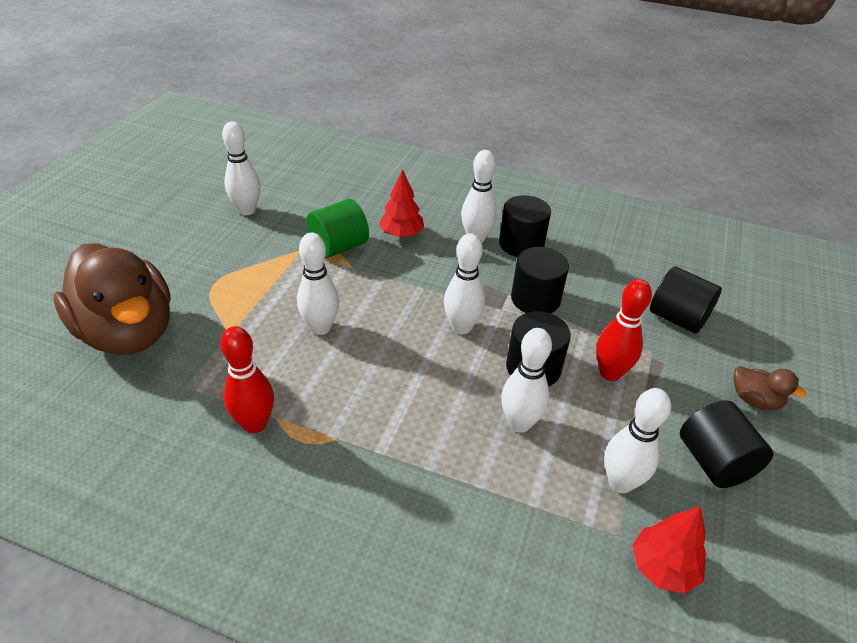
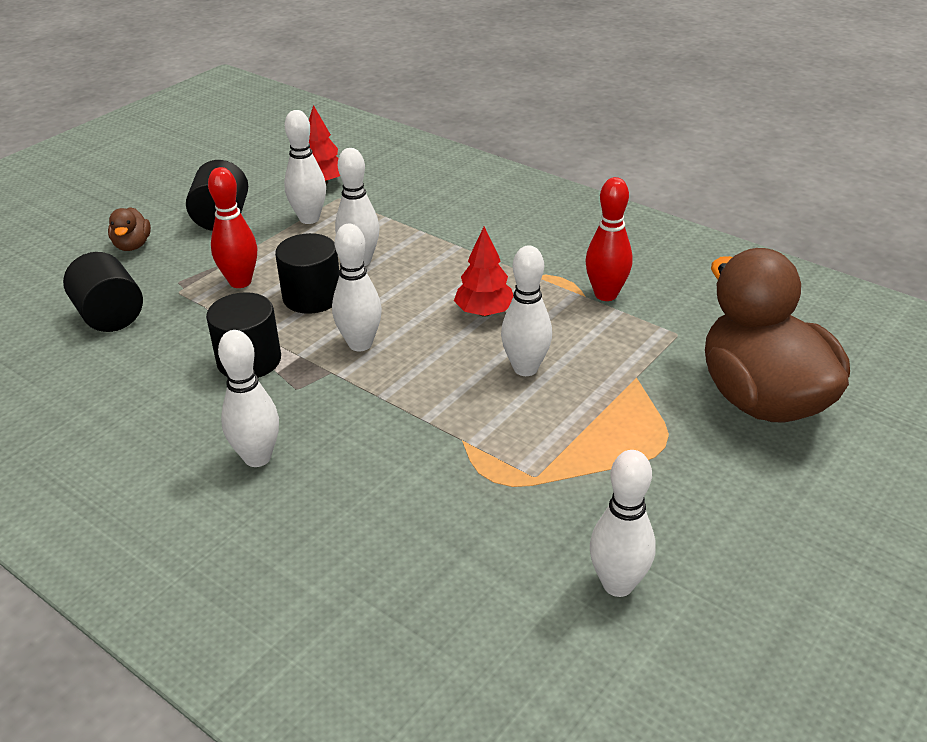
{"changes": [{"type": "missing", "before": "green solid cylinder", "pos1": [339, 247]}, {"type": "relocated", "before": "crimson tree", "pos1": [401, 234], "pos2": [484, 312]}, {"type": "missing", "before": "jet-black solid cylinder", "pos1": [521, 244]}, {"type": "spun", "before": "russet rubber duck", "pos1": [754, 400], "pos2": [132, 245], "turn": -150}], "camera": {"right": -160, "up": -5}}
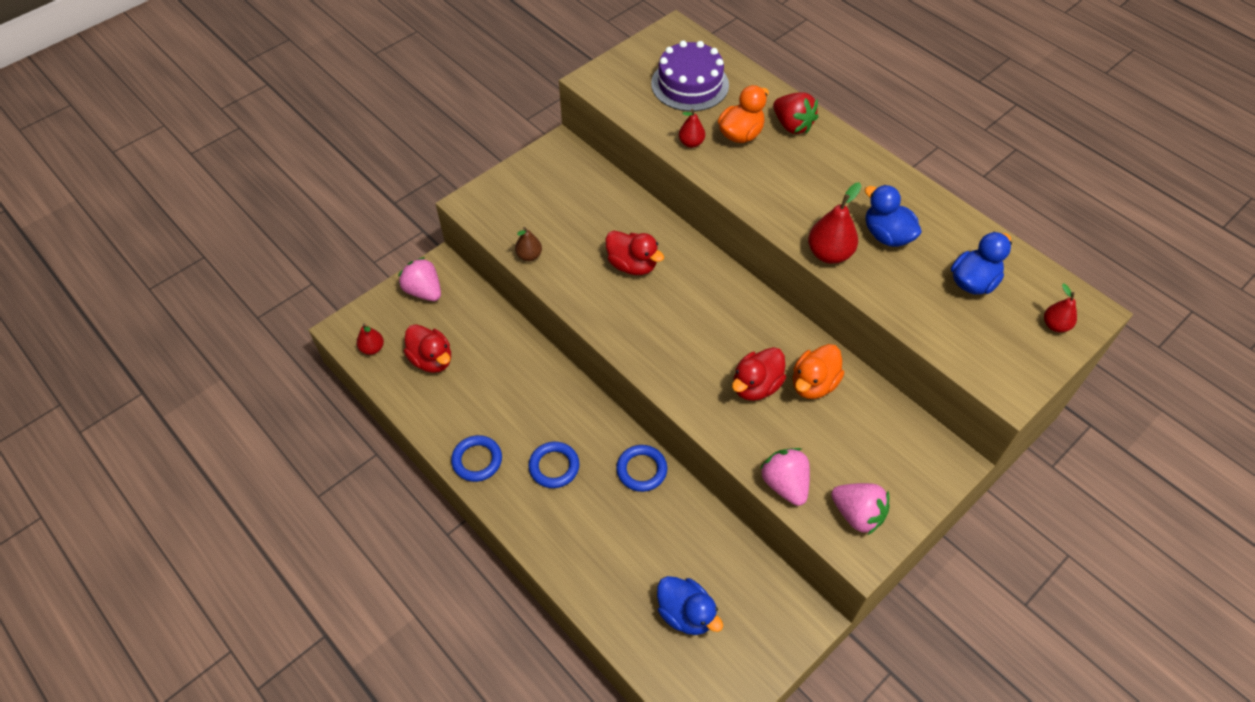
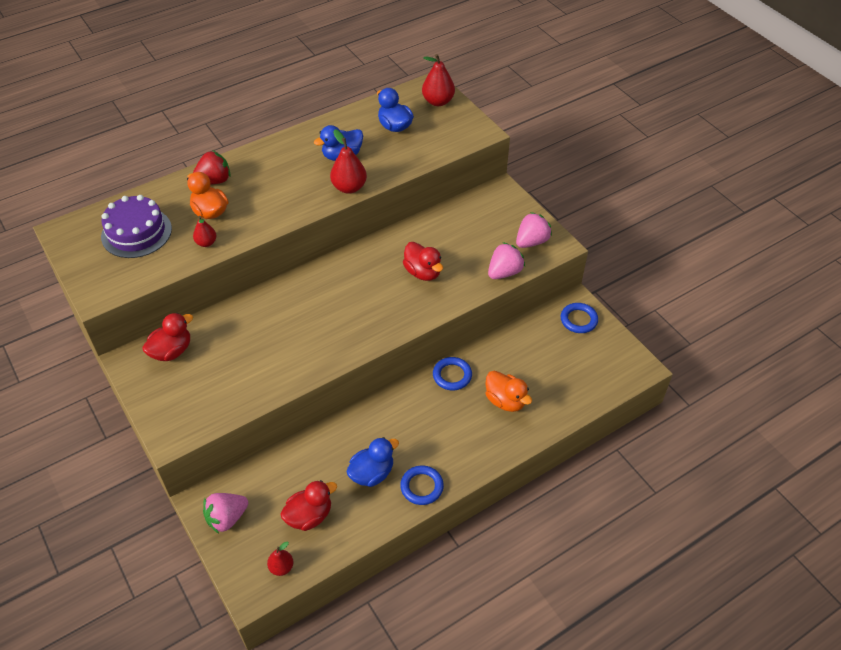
{"changes": [{"type": "missing", "before": "russet pear fruit", "pos1": [529, 256]}, {"type": "relocated", "before": "blue ring", "pos1": [554, 467], "pos2": [578, 320]}, {"type": "relocated", "before": "crimson rubber duck", "pos1": [632, 265], "pos2": [171, 351]}, {"type": "relocated", "before": "blue rubber duck", "pos1": [686, 613], "pos2": [372, 473]}, {"type": "spun", "before": "rosy berry", "pos1": [785, 484], "pos2": [504, 272], "turn": 150}, {"type": "relocated", "before": "orange rubber duck", "pos1": [813, 384], "pos2": [505, 401]}, {"type": "size", "before": "crimson pear fruit", "pos1": [1055, 325], "pos2": [438, 101], "scale": 1.67}], "camera": {"right": -80, "up": -5}}
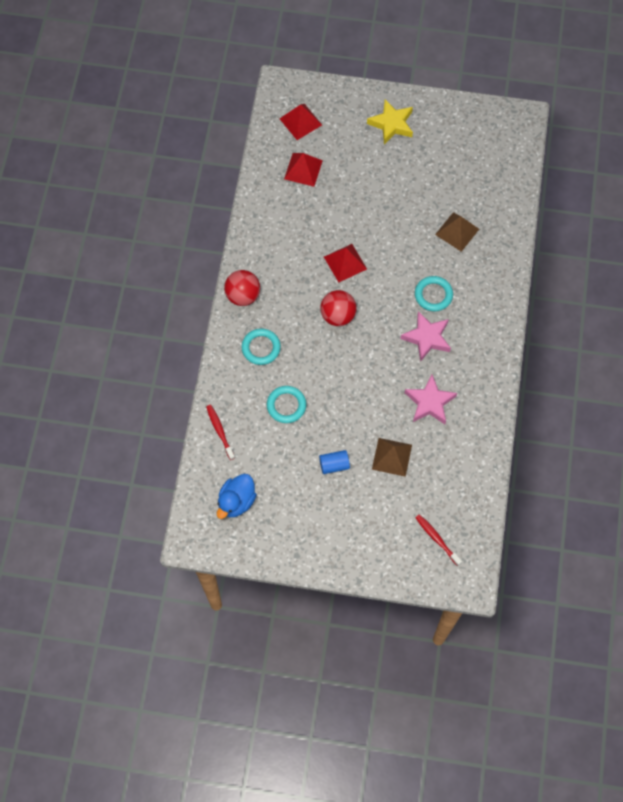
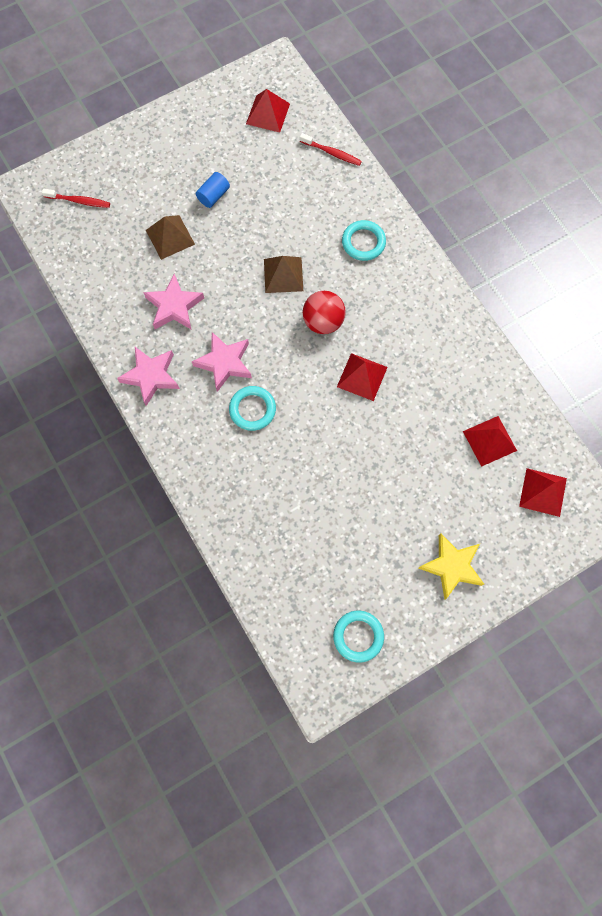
{"changes": [{"type": "exchanged", "before": "blue rubber duck", "after": "crimson solid pyramid", "pos1": [236, 501], "pos2": [268, 113]}, {"type": "missing", "before": "crimson play ball", "pos1": [243, 295]}, {"type": "relocated", "before": "teal ring", "pos1": [286, 405], "pos2": [358, 636]}, {"type": "relocated", "before": "russet solid pyramid", "pos1": [457, 231], "pos2": [283, 275]}, {"type": "appeared", "after": "rosy star", "pos2": [151, 376]}], "camera": {"right": 140, "up": 5}}
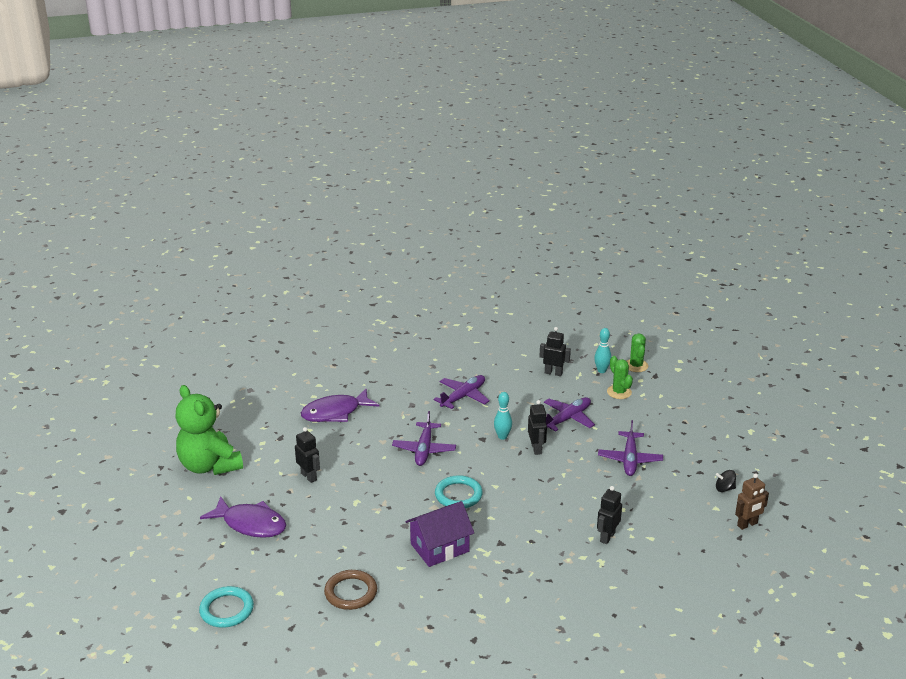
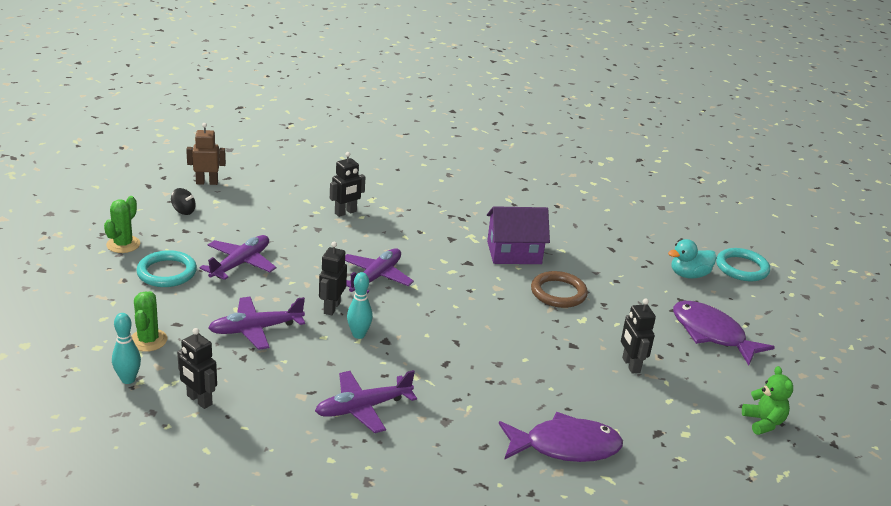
{"changes": [{"type": "size", "before": "green stuffed bear", "pos1": [209, 466], "pos2": [763, 422], "scale": 0.48}, {"type": "relocated", "before": "russet ring", "pos1": [351, 592], "pos2": [558, 293]}, {"type": "relocated", "before": "violet toy plane", "pos1": [424, 449], "pos2": [375, 277]}, {"type": "relocated", "before": "teal ring", "pos1": [458, 495], "pos2": [167, 272]}, {"type": "relocated", "before": "green saguaro cactus", "pos1": [636, 366], "pos2": [123, 244]}, {"type": "appeared", "after": "teal rubber duck", "pos2": [689, 275]}], "camera": {"right": -160, "up": 0}}
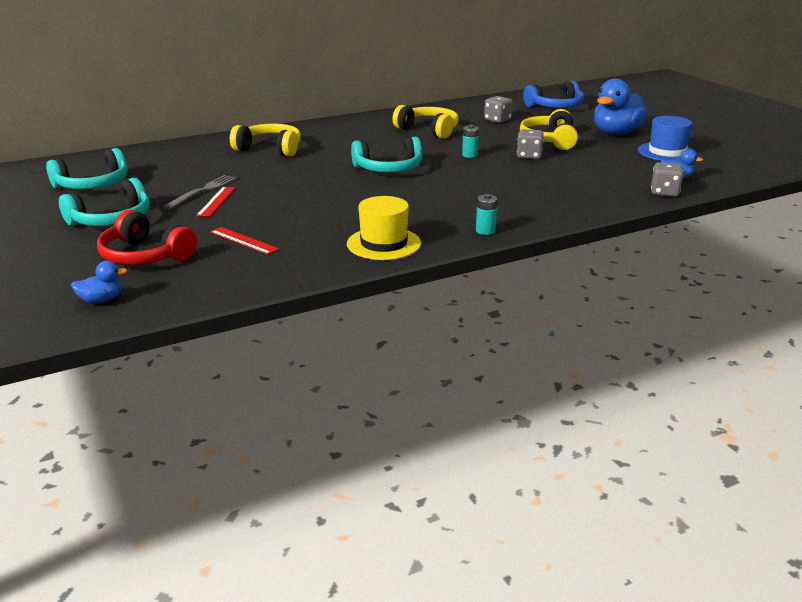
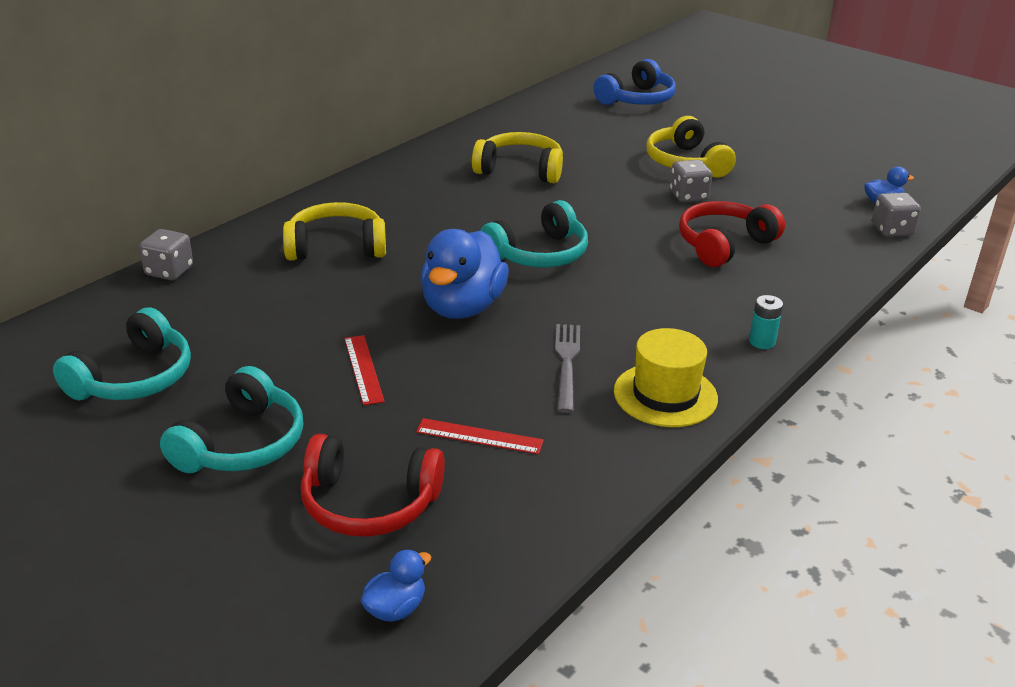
{"changes": [{"type": "relocated", "before": "ash-grey dinner fork", "pos1": [203, 191], "pos2": [567, 363]}, {"type": "missing", "before": "teal AA battery", "pos1": [469, 155]}, {"type": "relocated", "before": "ash-grey dice", "pos1": [497, 120], "pos2": [169, 271]}, {"type": "relocated", "before": "blue rubber duck", "pos1": [616, 133], "pos2": [462, 307]}, {"type": "missing", "before": "blue tall hat", "pos1": [666, 152]}, {"type": "appeared", "after": "crimson headphones", "pos2": [724, 244]}], "camera": {"right": -25, "up": 5}}
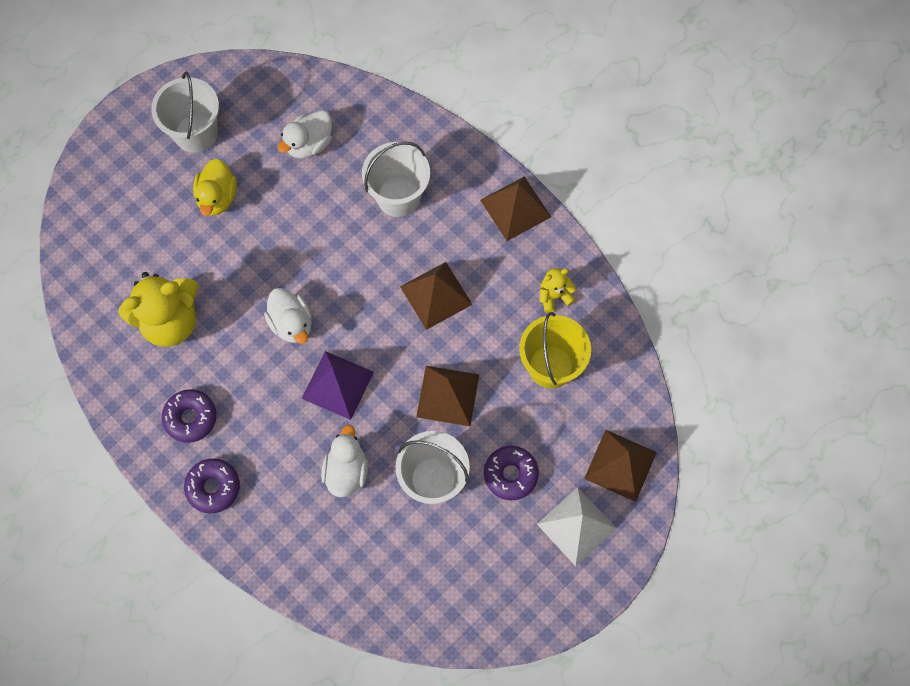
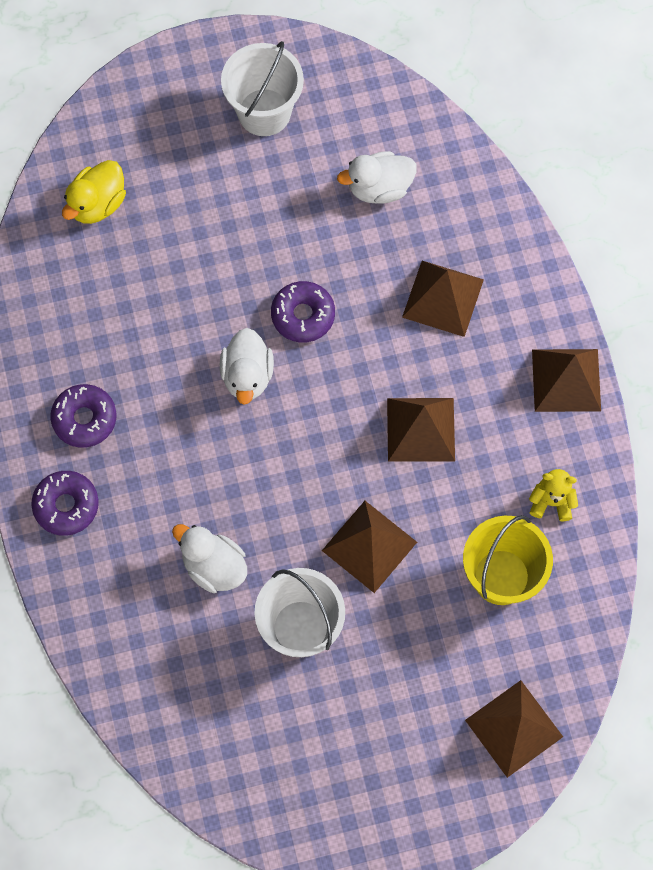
{"changes": [{"type": "missing", "before": "yellow stuffed bear", "pos1": [170, 321]}, {"type": "relocated", "before": "yellow rubber duck", "pos1": [217, 197], "pos2": [97, 204]}, {"type": "missing", "before": "violet solid pyramid", "pos1": [337, 385]}, {"type": "spun", "before": "white rubber duck", "pos1": [346, 471], "pos2": [214, 566], "turn": -90}, {"type": "exchanged", "before": "white sand bucket", "after": "russet solid pyramid", "pos1": [398, 197], "pos2": [443, 298]}, {"type": "relocated", "before": "violet glazed donut", "pos1": [510, 474], "pos2": [303, 315]}, {"type": "missing", "before": "white solid pyramid", "pos1": [576, 526]}], "camera": {"right": 30, "up": 0}}
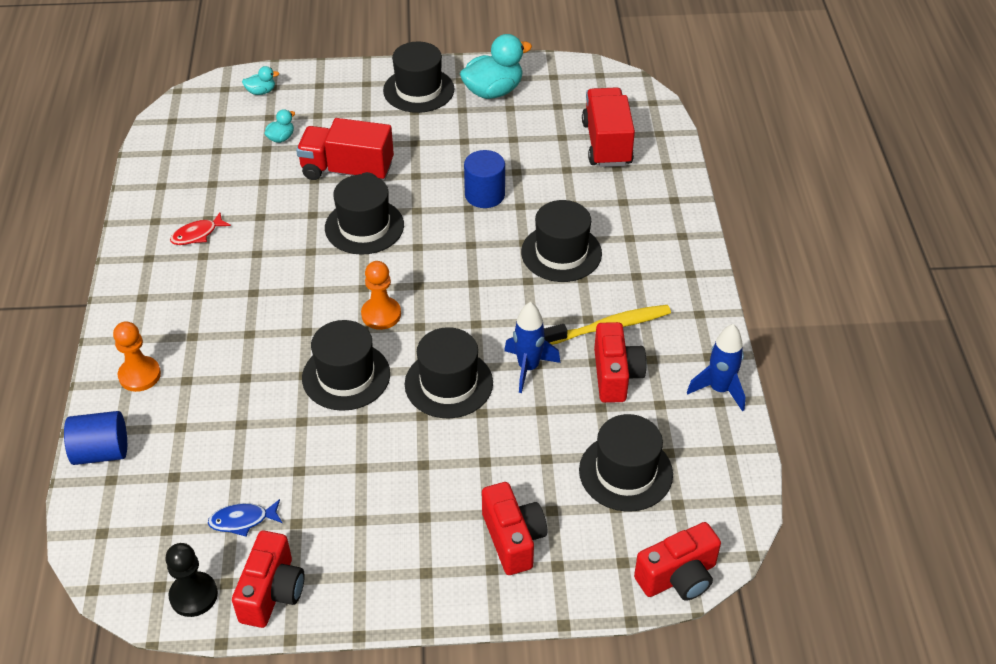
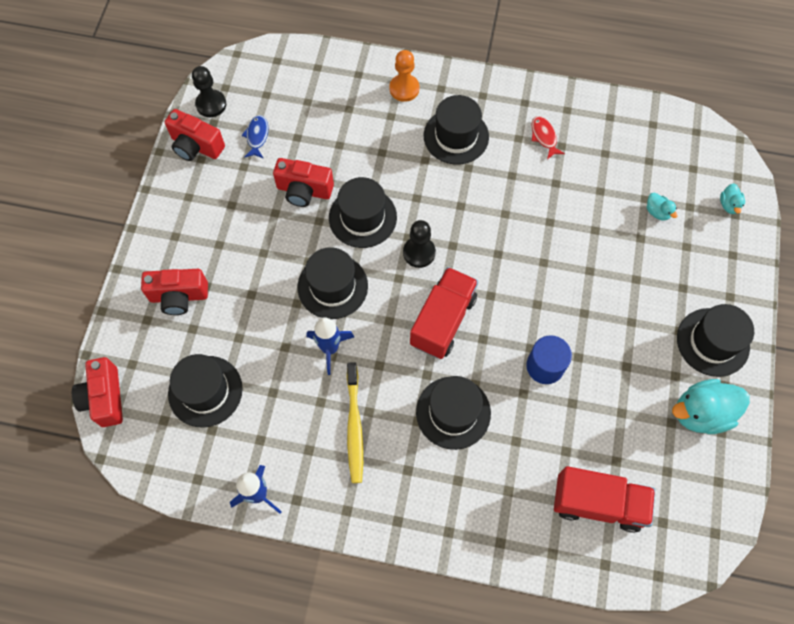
{"changes": [{"type": "missing", "before": "blue solid cylinder", "pos1": [101, 452]}, {"type": "relocated", "before": "crimson toy truck", "pos1": [347, 171], "pos2": [443, 321]}, {"type": "relocated", "before": "jet-black tall hat", "pos1": [364, 226], "pos2": [456, 136]}, {"type": "colour", "before": "orange pawn", "after": "jet-black pawn", "pos1": [381, 314], "pos2": [419, 253]}, {"type": "spun", "before": "teal rubber duck", "pos1": [493, 91], "pos2": [701, 413], "turn": 90}, {"type": "relocated", "before": "crimson photo camera", "pos1": [615, 375], "pos2": [304, 190]}], "camera": {"right": 105, "up": 20}}
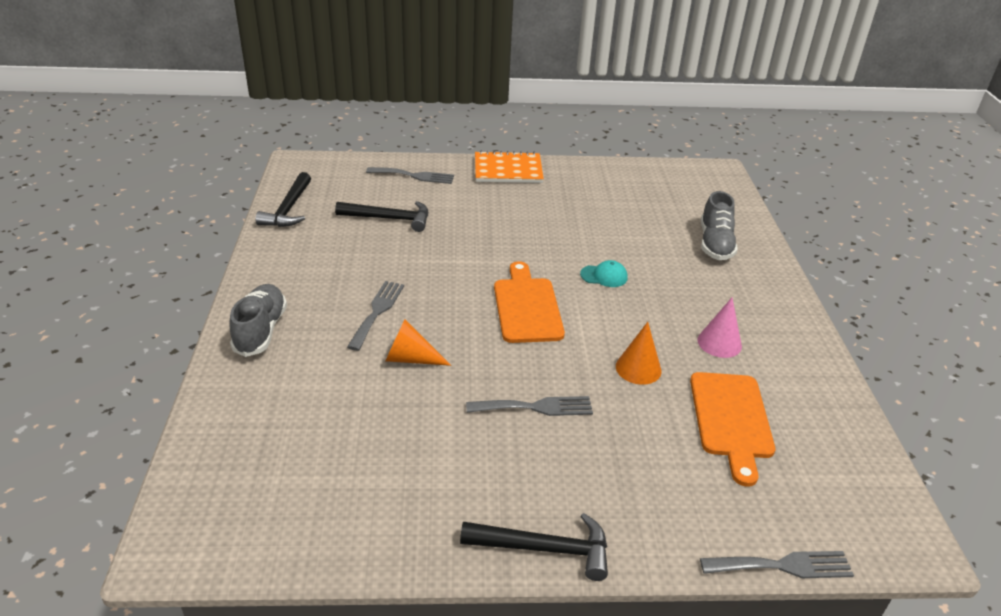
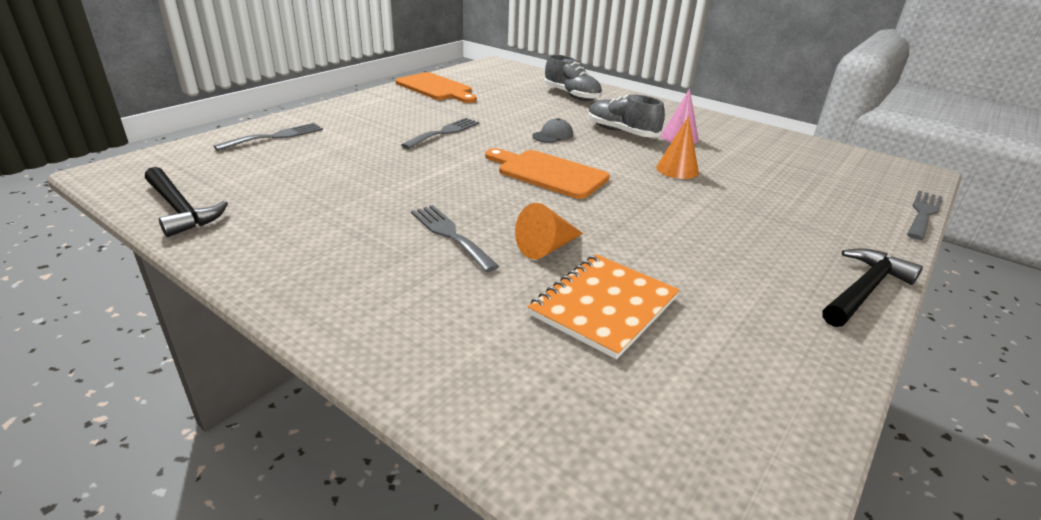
{"changes": [{"type": "relocated", "before": "ash-grey sneaker", "pos1": [261, 330], "pos2": [621, 132]}, {"type": "missing", "before": "jet-black claw hammer", "pos1": [389, 219]}, {"type": "relocated", "before": "ash-grey dinner fork", "pos1": [535, 407], "pos2": [444, 132]}, {"type": "relocated", "before": "orange notepad", "pos1": [508, 170], "pos2": [604, 306]}, {"type": "colour", "before": "teal peaked cap", "after": "ash-grey peaked cap", "pos1": [604, 276], "pos2": [553, 135]}, {"type": "relocated", "before": "orange chopping board", "pos1": [731, 419], "pos2": [436, 88]}], "camera": {"right": -50, "up": -5}}
